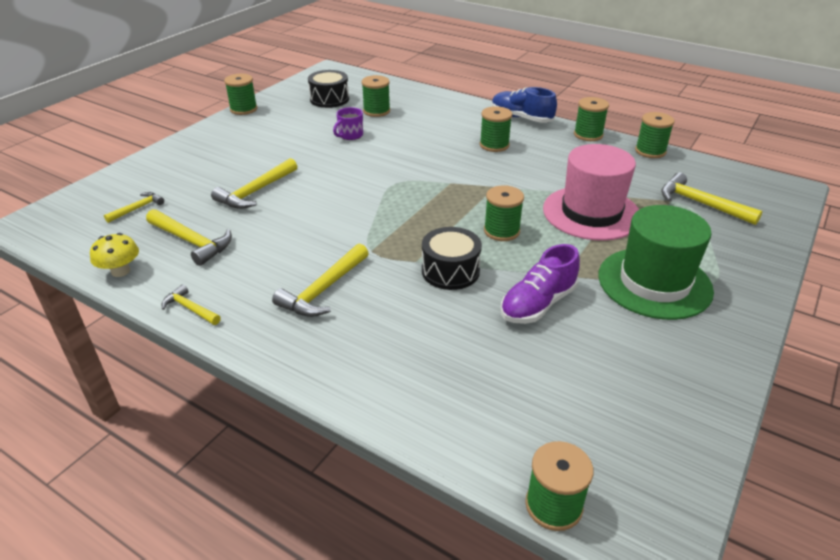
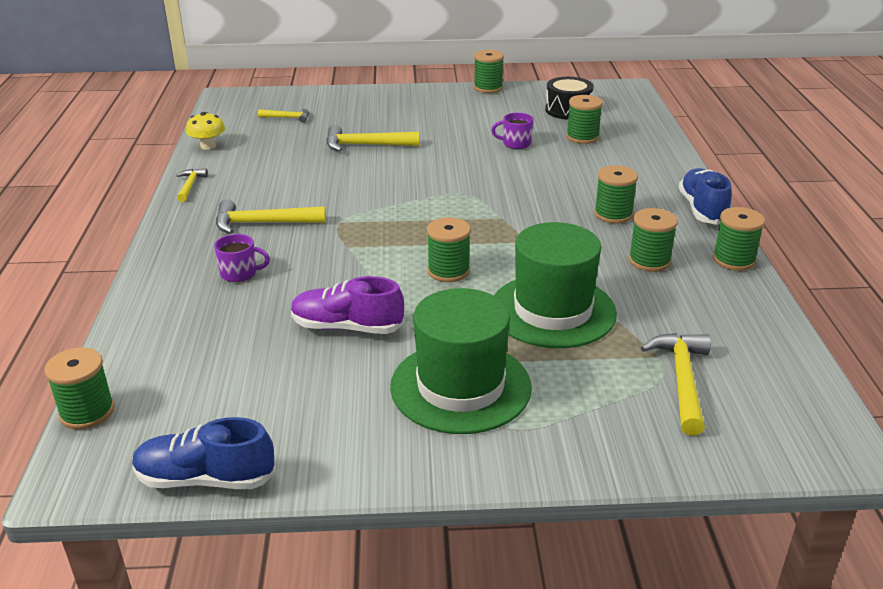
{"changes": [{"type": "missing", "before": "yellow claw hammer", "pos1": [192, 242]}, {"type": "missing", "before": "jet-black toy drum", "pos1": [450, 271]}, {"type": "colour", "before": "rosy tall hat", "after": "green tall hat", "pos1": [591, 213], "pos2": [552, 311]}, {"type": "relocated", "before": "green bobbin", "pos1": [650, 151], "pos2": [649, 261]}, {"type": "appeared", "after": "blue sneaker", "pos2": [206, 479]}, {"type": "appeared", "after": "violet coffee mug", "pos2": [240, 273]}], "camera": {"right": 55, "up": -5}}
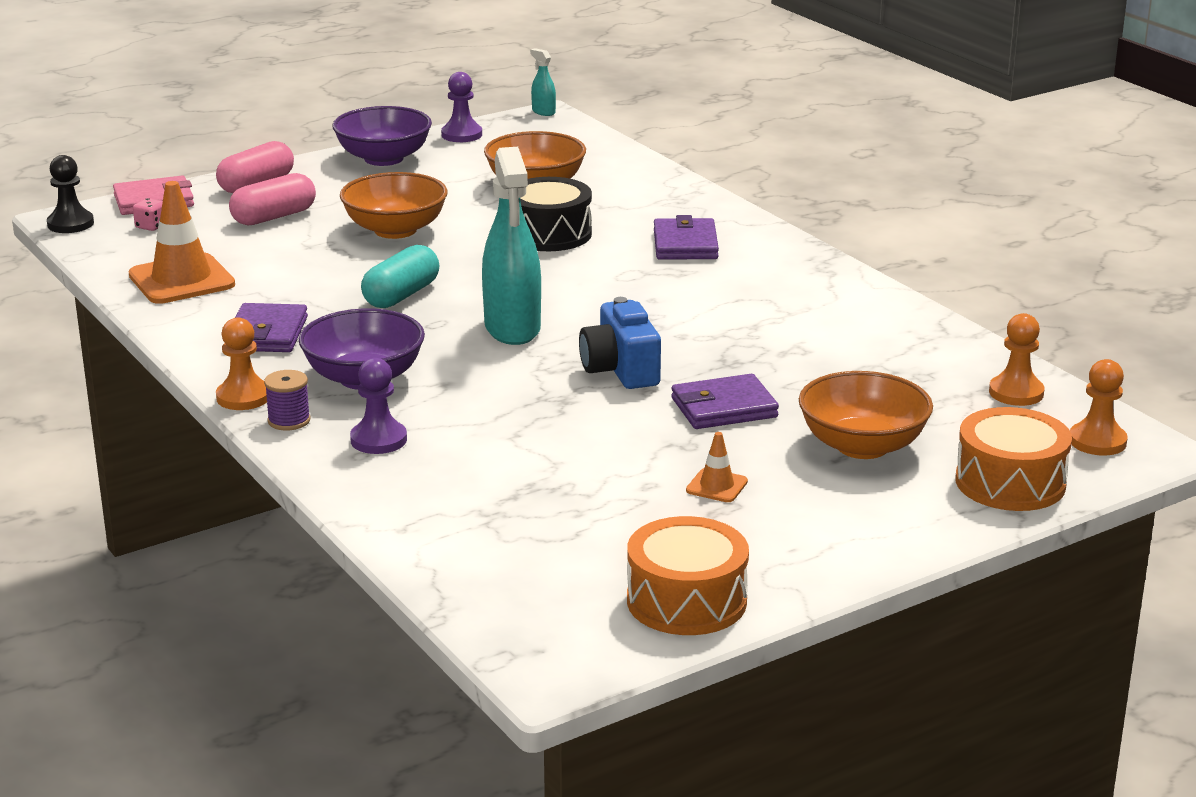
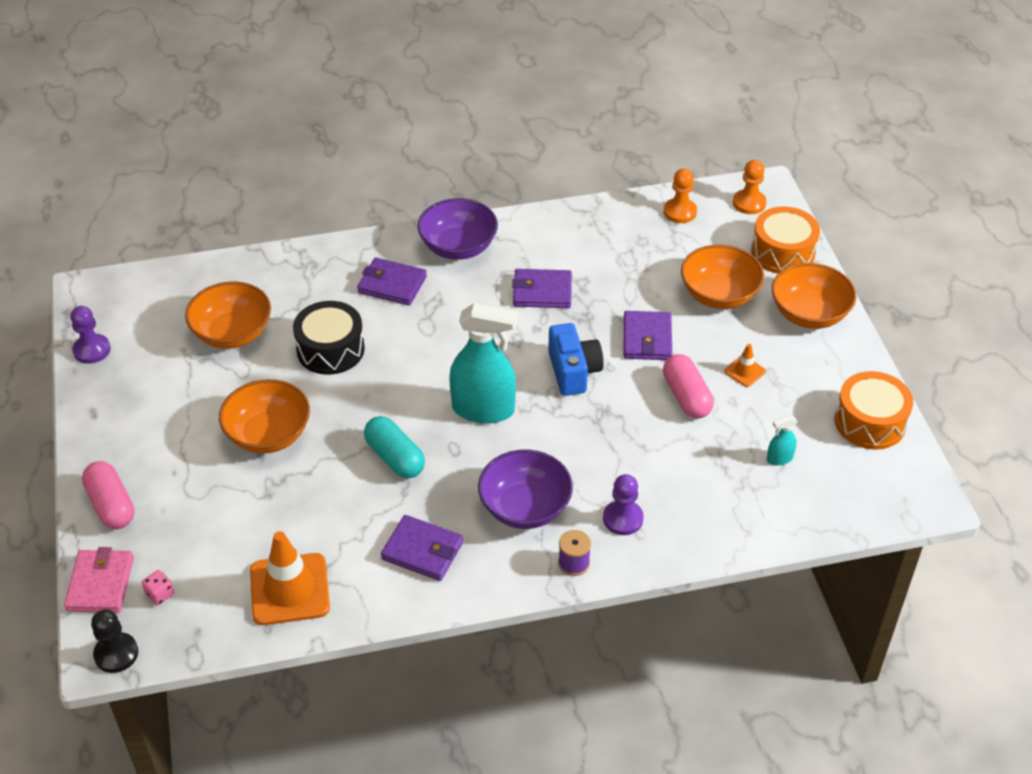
{"changes": [{"type": "missing", "before": "orange pawn", "pos1": [243, 397]}, {"type": "relocated", "before": "rosy capsule", "pos1": [274, 217], "pos2": [686, 397]}, {"type": "relocated", "before": "violet bowl", "pos1": [383, 158], "pos2": [458, 247]}, {"type": "relocated", "before": "teal sprayer", "pos1": [543, 112], "pos2": [779, 458]}, {"type": "spun", "before": "blue photo camera", "pos1": [620, 370], "pos2": [573, 371], "turn": -105}, {"type": "appeared", "after": "violet billfold", "pos2": [542, 292]}, {"type": "appeared", "after": "orange bowl", "pos2": [809, 314]}], "camera": {"right": -70, "up": 20}}
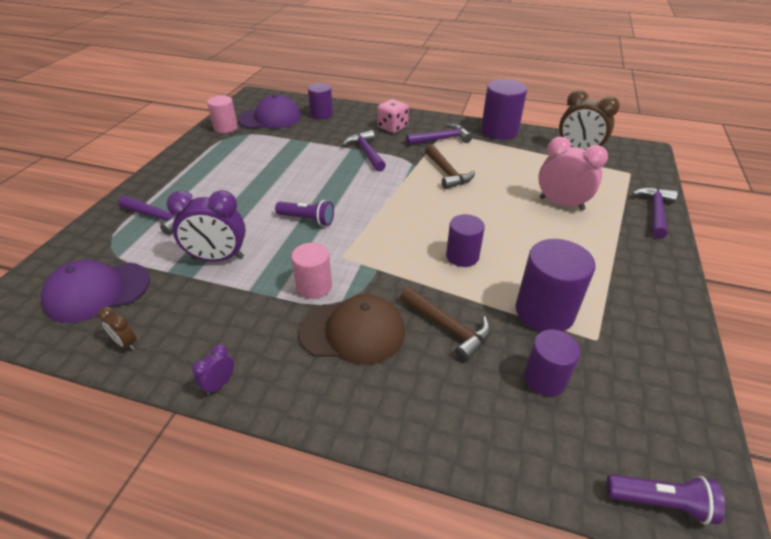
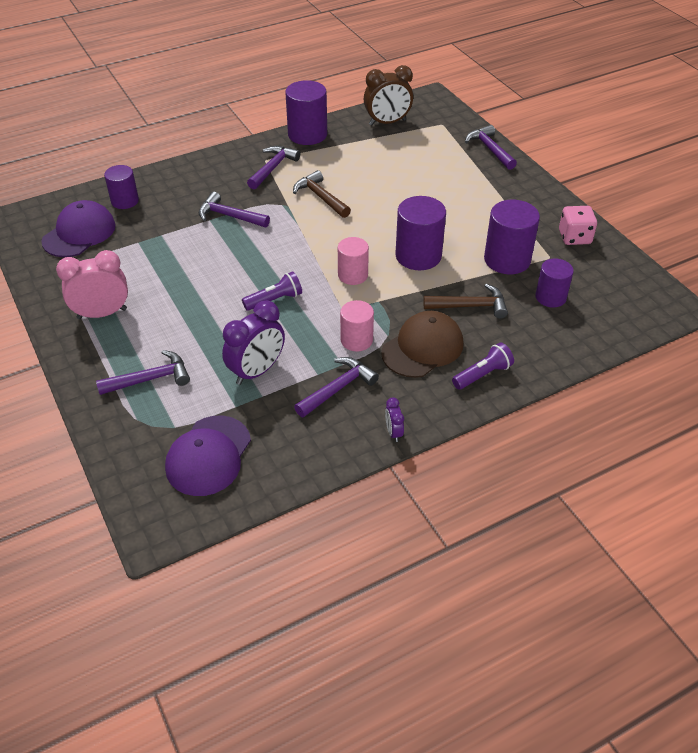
{"changes": [{"type": "missing", "before": "russet bedside clock", "pos1": [126, 343]}, {"type": "relocated", "before": "rosy solid cylinder", "pos1": [225, 128], "pos2": [353, 275]}, {"type": "relocated", "before": "rosy dice", "pos1": [392, 127], "pos2": [574, 237]}, {"type": "spun", "before": "russet claw hammer", "pos1": [447, 173], "pos2": [320, 197], "turn": -150}, {"type": "size", "before": "violet solid cylinder", "pos1": [462, 256], "pos2": [418, 256], "scale": 1.57}, {"type": "relocated", "before": "rosy bedside clock", "pos1": [561, 204], "pos2": [102, 313]}, {"type": "relocated", "before": "violet flashlight", "pos1": [660, 502], "pos2": [482, 374]}, {"type": "appeared", "after": "violet claw hammer", "pos2": [338, 388]}], "camera": {"right": -45, "up": 5}}
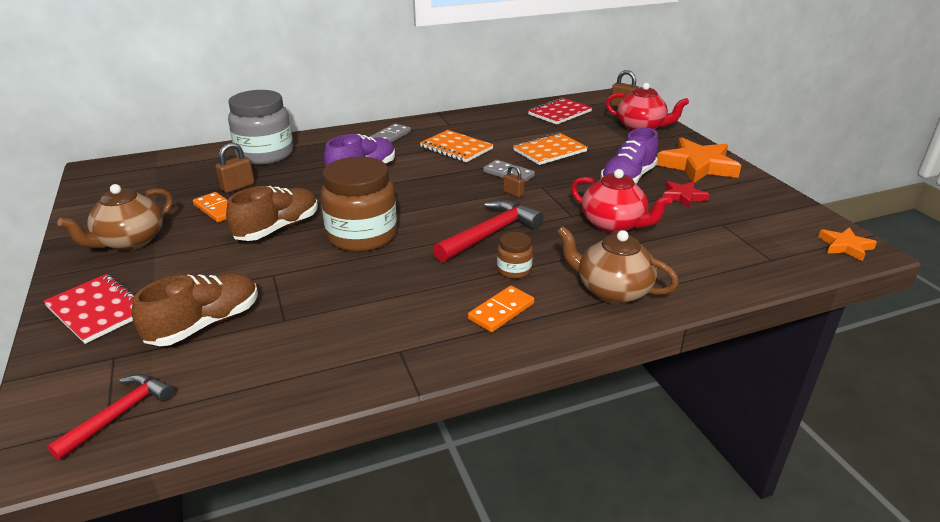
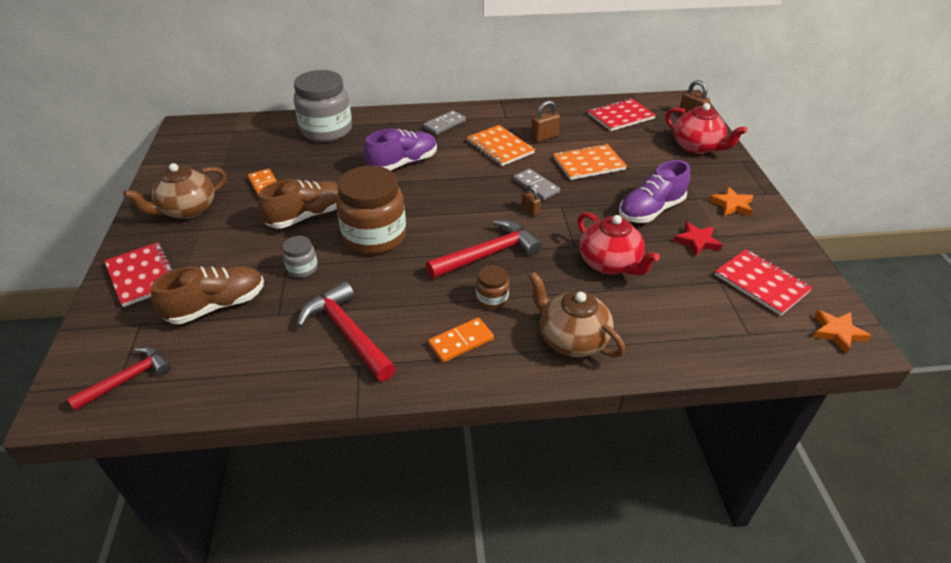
{"changes": [{"type": "relocated", "before": "russet small lock", "pos1": [238, 187], "pos2": [544, 137]}, {"type": "size", "before": "orange star", "pos1": [697, 166], "pos2": [732, 205], "scale": 0.53}, {"type": "appeared", "after": "ash-grey jar", "pos2": [302, 268]}, {"type": "appeared", "after": "crimson claw hammer", "pos2": [347, 333]}, {"type": "appeared", "after": "crimson notepad", "pos2": [761, 283]}], "camera": {"right": 15, "up": 10}}
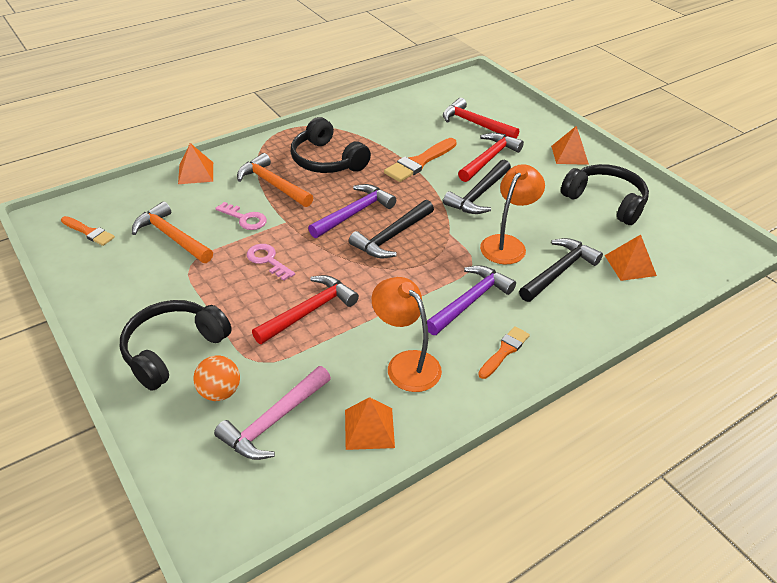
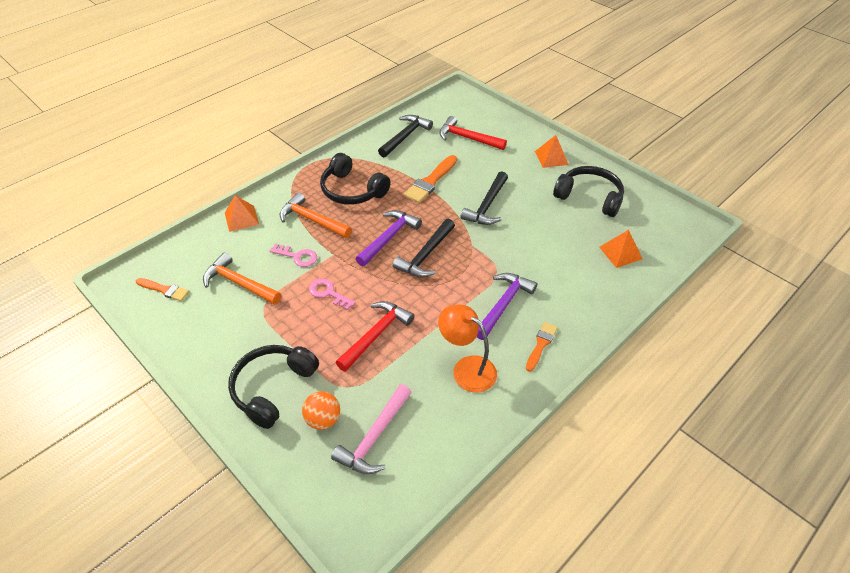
{"changes": [{"type": "missing", "before": "orange solid pyramid", "pos1": [369, 428]}, {"type": "missing", "before": "crimson claw hammer", "pos1": [489, 158]}, {"type": "missing", "before": "orange lamp", "pos1": [507, 244]}, {"type": "relocated", "before": "jet-black claw hammer", "pos1": [559, 271], "pos2": [405, 136]}], "camera": {"right": -10, "up": 5}}
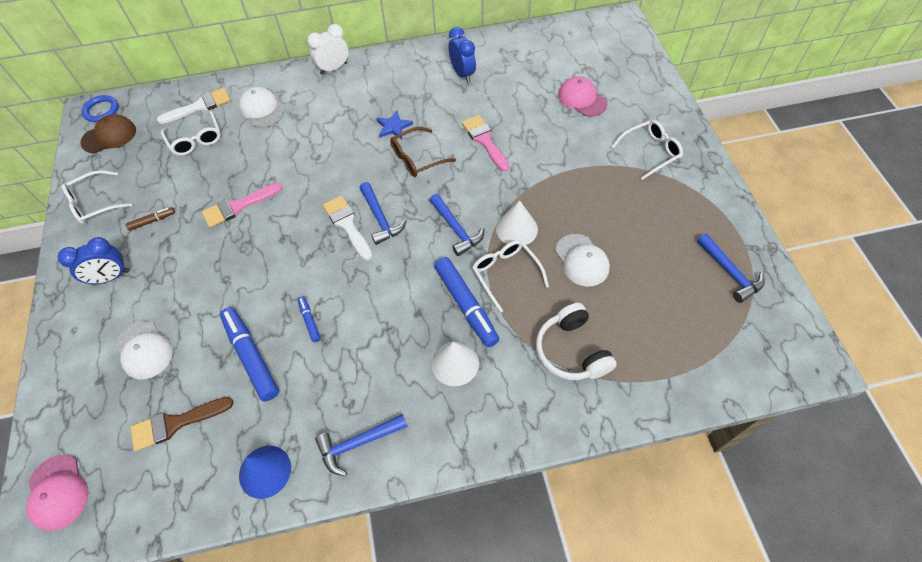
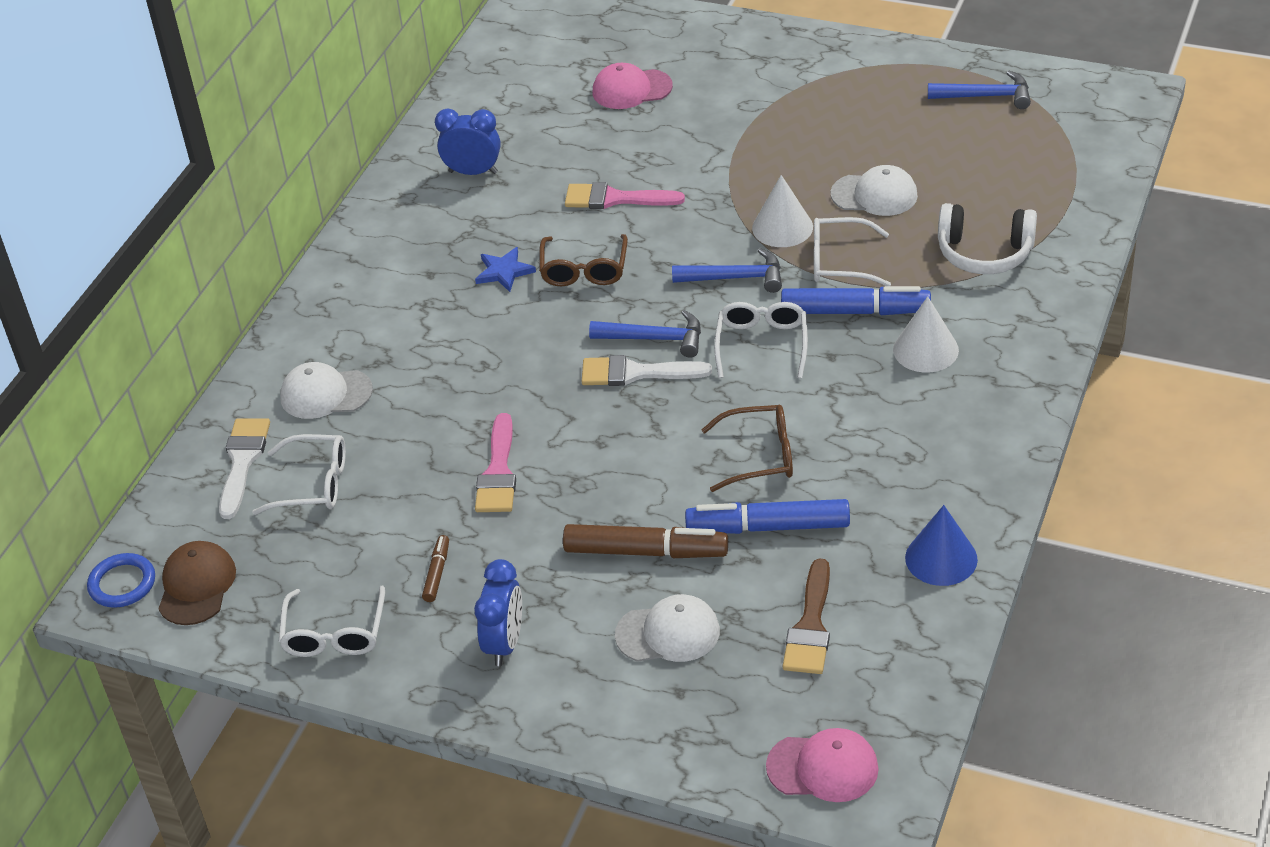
{"changes": [{"type": "exchanged", "before": "blue marker", "after": "russet glasses", "pos1": [309, 321], "pos2": [760, 456]}, {"type": "missing", "before": "white bedside clock", "pos1": [333, 68]}, {"type": "missing", "before": "blue claw hammer", "pos1": [358, 443]}, {"type": "relocated", "before": "white glasses", "pos1": [650, 152], "pos2": [762, 344]}, {"type": "appeared", "after": "russet marker", "pos2": [646, 552]}], "camera": {"right": -55, "up": -15}}
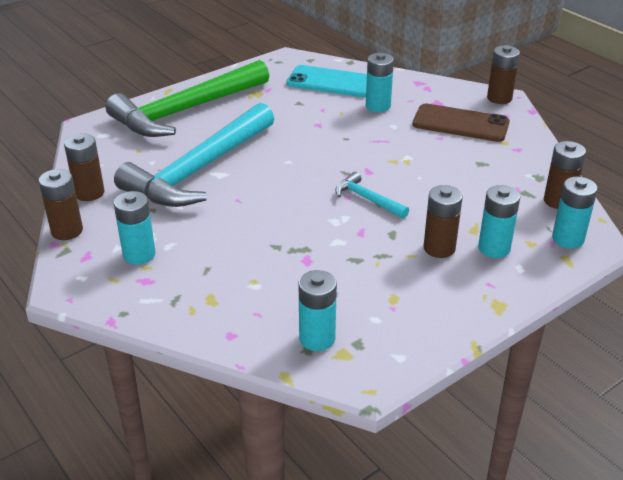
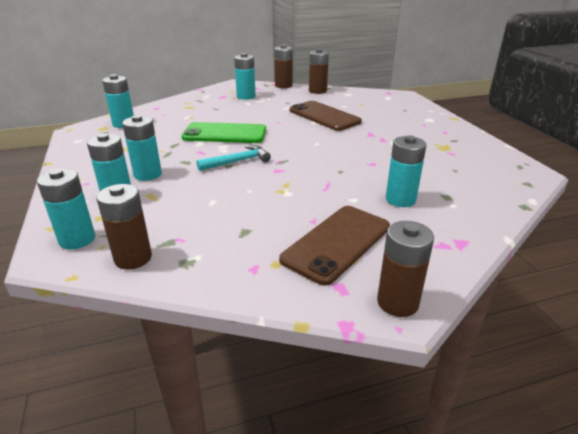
{"changes": [{"type": "missing", "before": "green claw hammer", "pos1": [186, 110]}, {"type": "exchanged", "before": "teal claw hammer", "after": "russet phone", "pos1": [199, 170], "pos2": [324, 116]}, {"type": "missing", "before": "teal phone", "pos1": [331, 82]}, {"type": "colour", "before": "russet AA battery", "after": "teal AA battery", "pos1": [439, 248], "pos2": [147, 174]}, {"type": "appeared", "after": "green phone", "pos2": [224, 134]}], "camera": {"right": 110, "up": -5}}
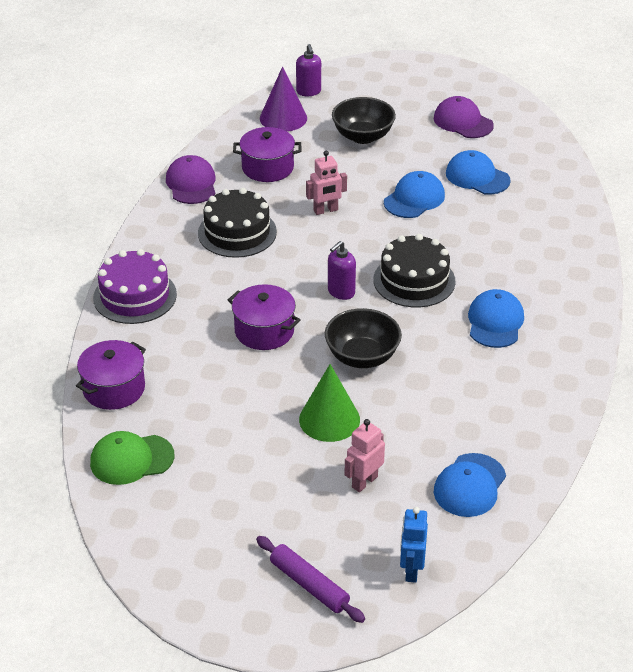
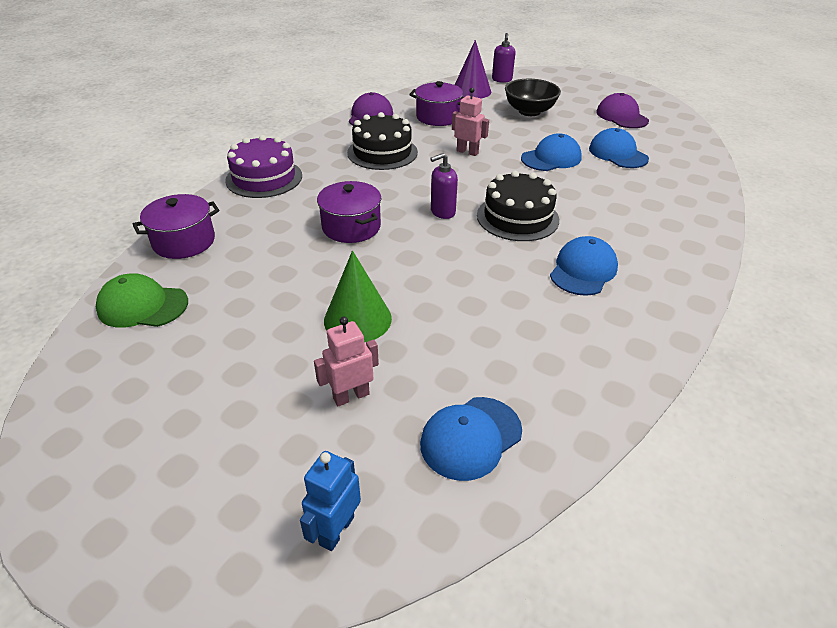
{"changes": [{"type": "missing", "before": "violet rolling pin", "pos1": [309, 585]}, {"type": "spun", "before": "rosy robot figure", "pos1": [325, 210], "pos2": [467, 152], "turn": -150}, {"type": "missing", "before": "jet-black bowl", "pos1": [362, 357]}], "camera": {"right": 20, "up": 0}}
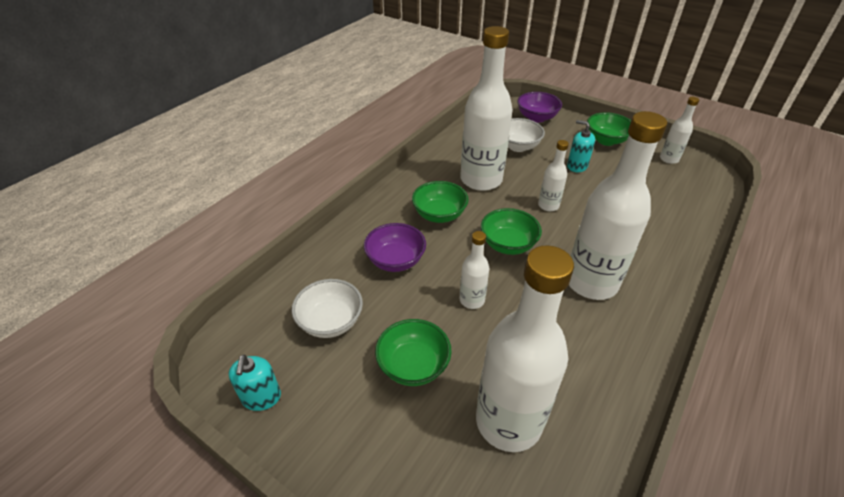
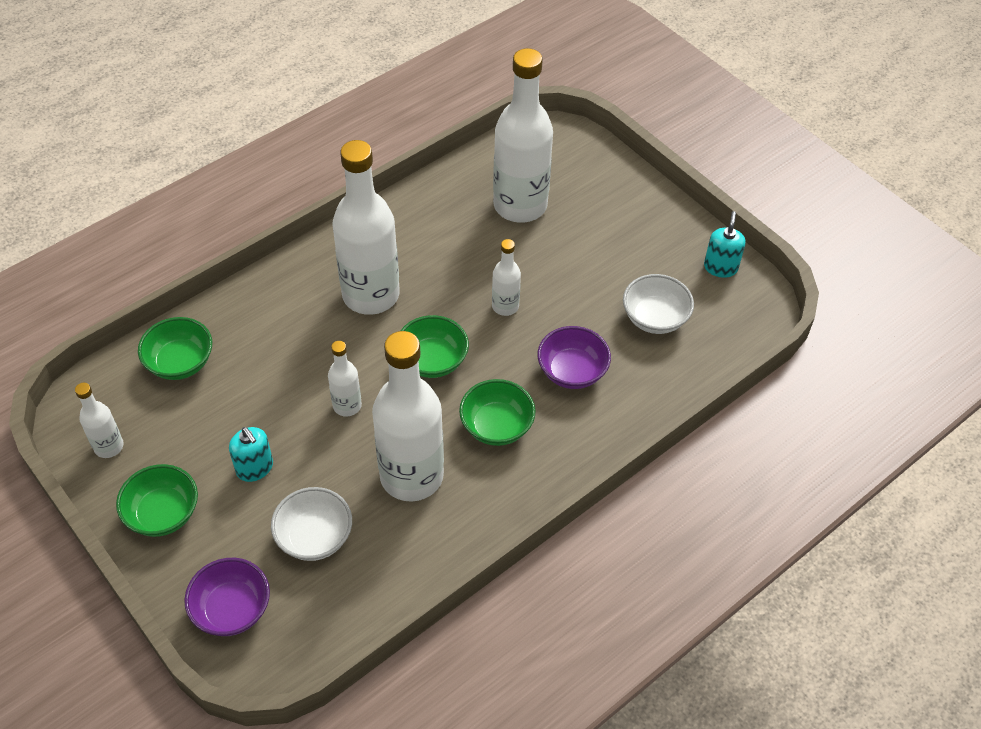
{"changes": [{"type": "relocated", "before": "green bowl", "pos1": [413, 365], "pos2": [180, 363]}], "camera": {"right": -165, "up": 10}}
